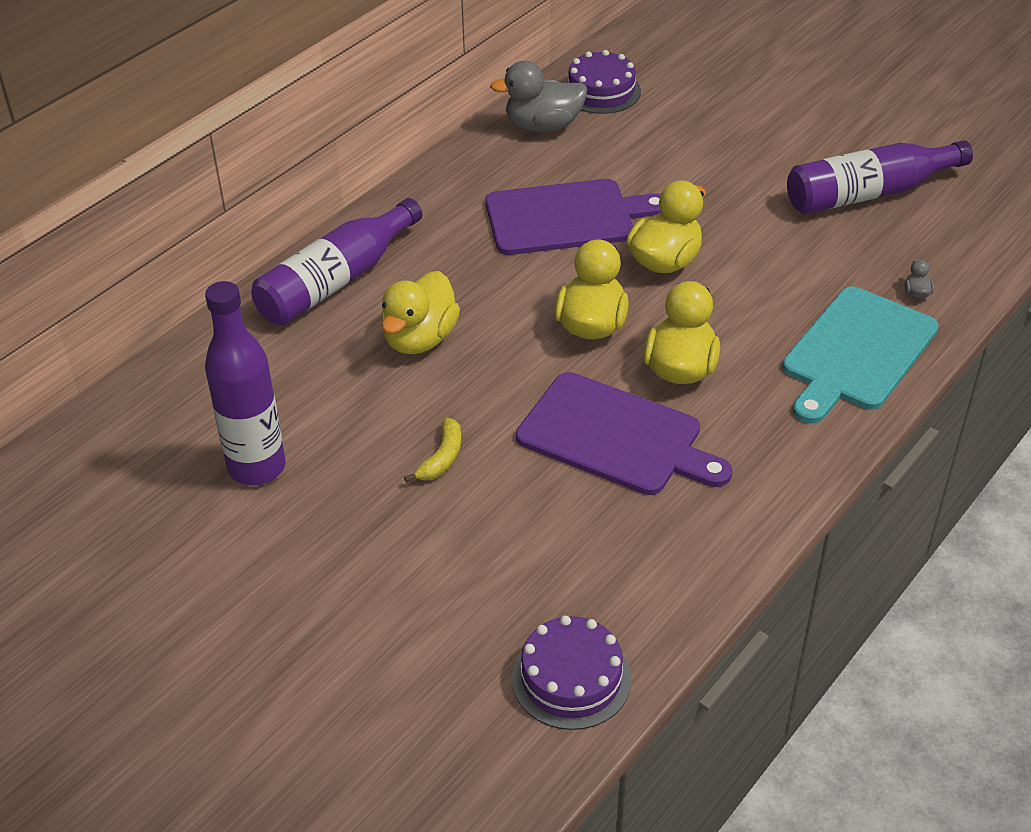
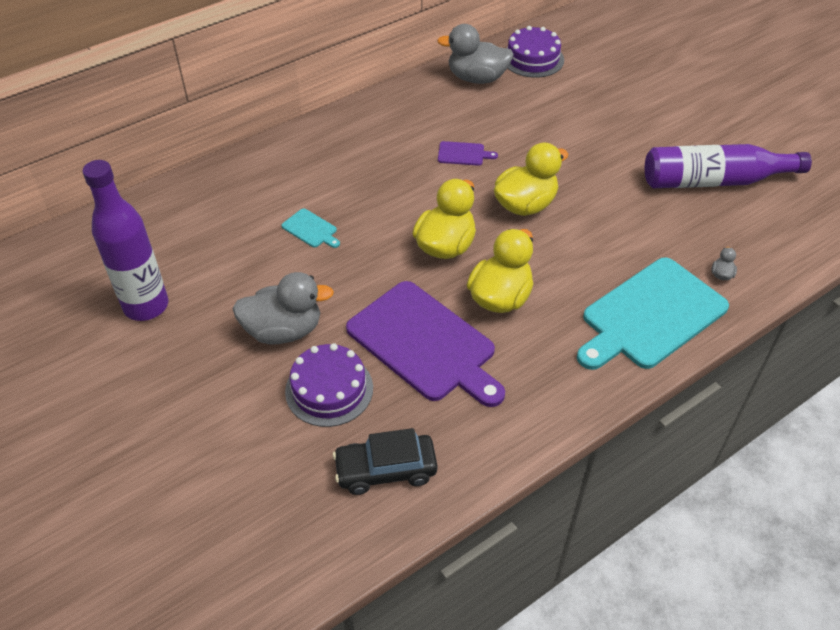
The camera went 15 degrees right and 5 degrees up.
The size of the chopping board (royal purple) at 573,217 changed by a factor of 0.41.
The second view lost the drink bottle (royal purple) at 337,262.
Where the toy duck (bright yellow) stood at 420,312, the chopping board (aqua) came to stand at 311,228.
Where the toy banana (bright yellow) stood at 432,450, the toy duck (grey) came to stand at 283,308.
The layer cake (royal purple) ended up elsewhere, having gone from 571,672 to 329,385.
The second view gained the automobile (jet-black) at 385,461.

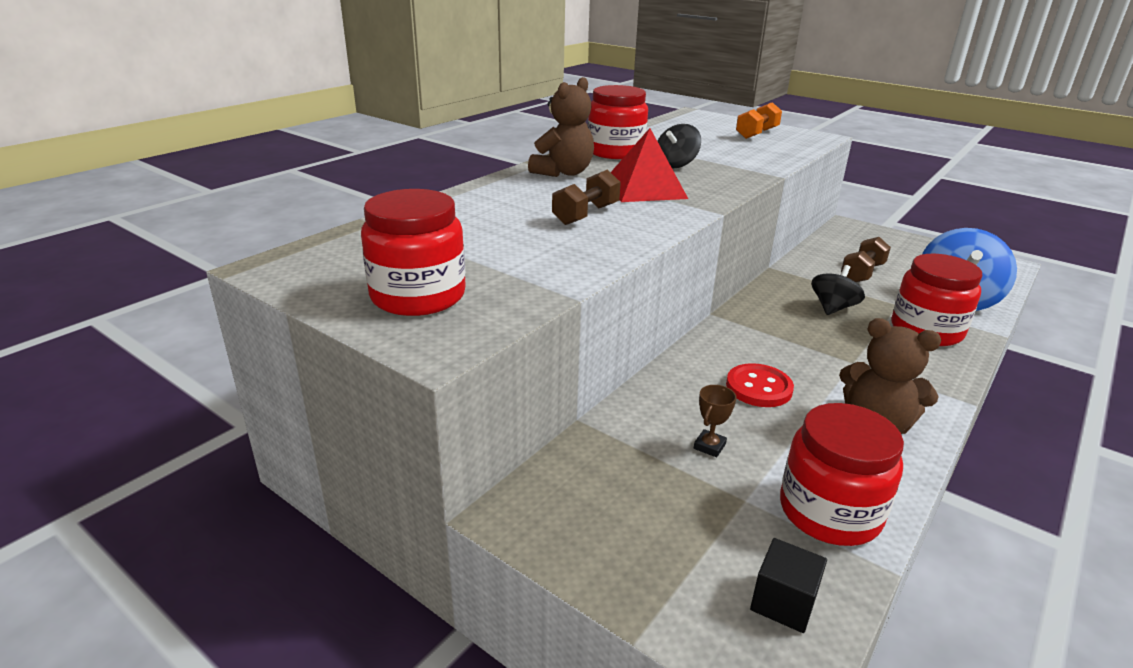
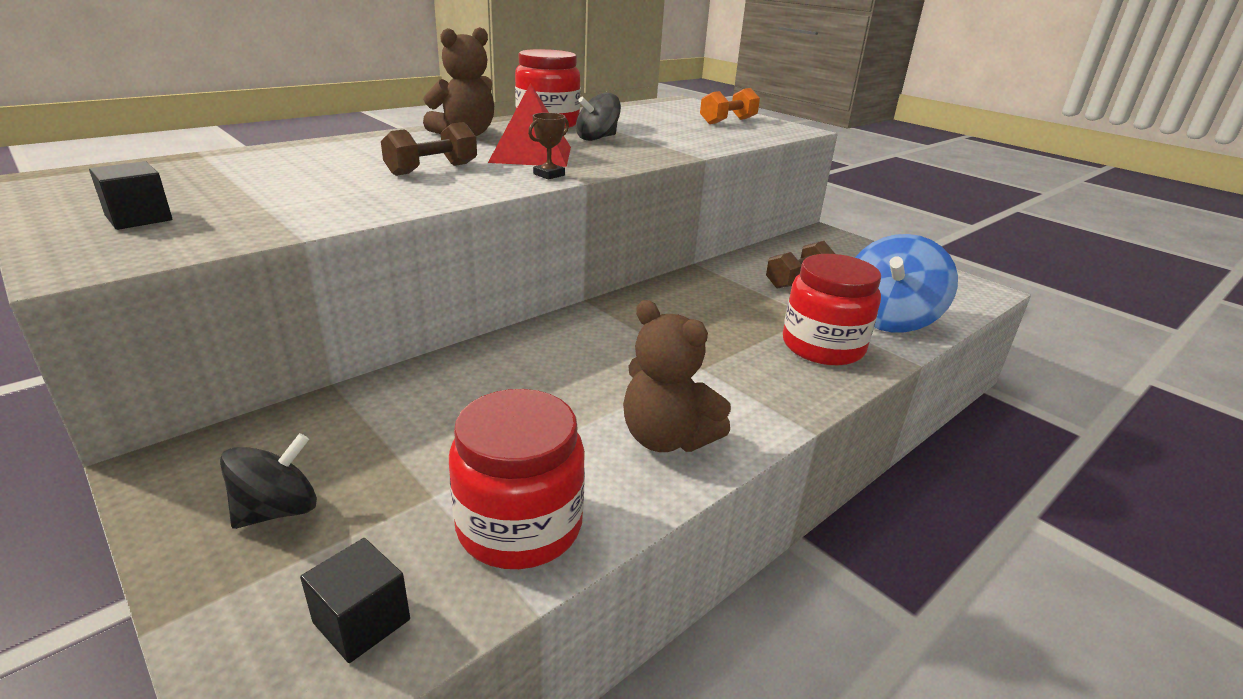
The camera went 10 degrees right and 0 degrees up.
Where the jar (red) stood at 413,252, the cube (jet-black) came to stand at 130,195.
The toy top (jet-black) ended up elsewhere, having gone from 838,290 to 268,481.
The second view lost the button (red) at 760,385.
The award cup (dark brown) ended up elsewhere, having gone from 715,421 to 548,146.

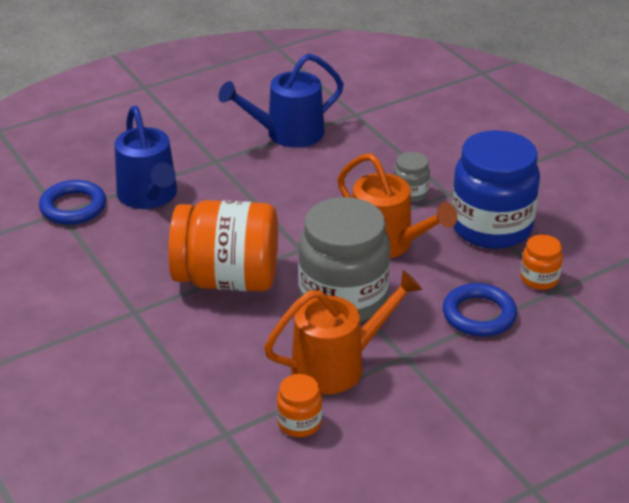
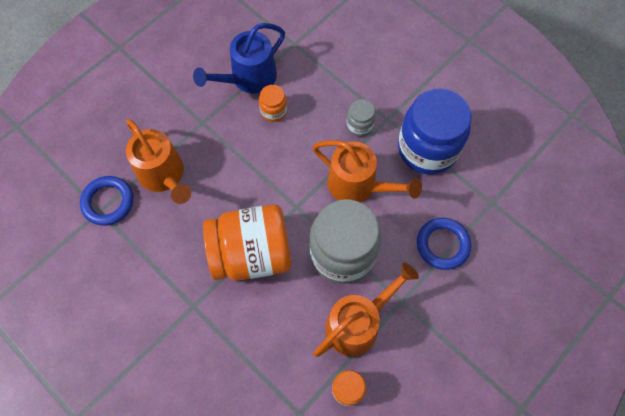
The camera went 15 degrees left and 30 degrees up.
What was the sprinkling can (cobalt) at 146,157 turned into the sprinkling can (bright orange) at 158,161.
The jar (bright orange) ended up elsewhere, having gone from 541,262 to 273,103.

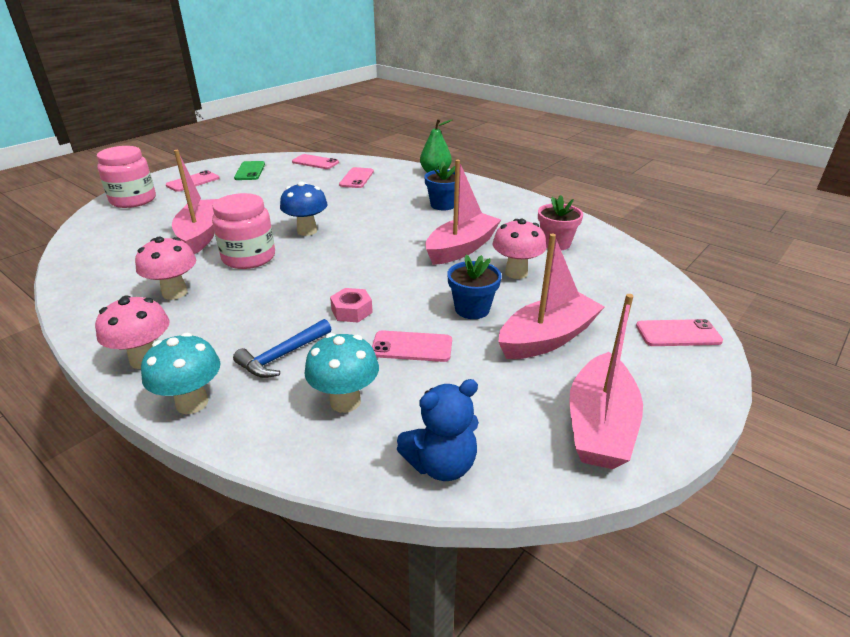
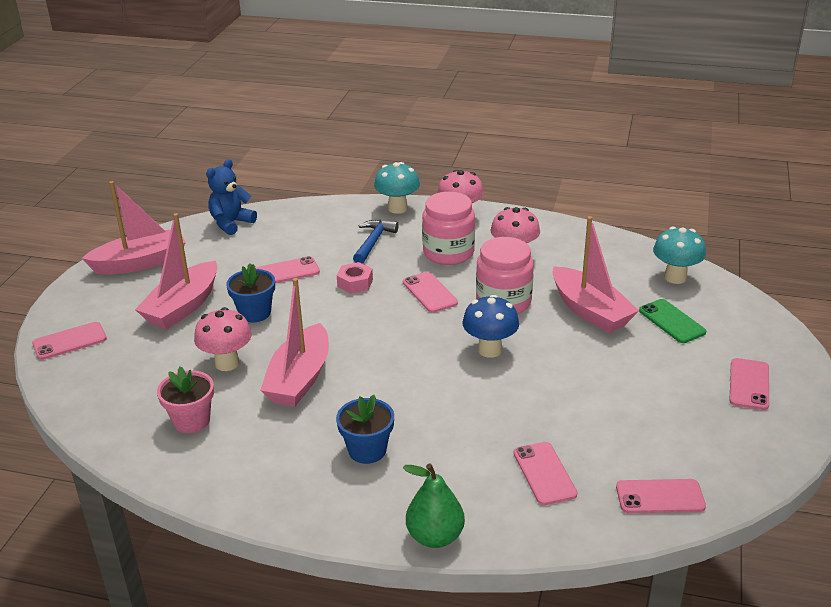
The camera went 155 degrees right and 0 degrees up.
The jar (rosy) ended up elsewhere, having gone from 126,177 to 448,228.
The phone (green) ended up elsewhere, having gone from 249,170 to 672,321.
The toy boat (rosy) at 606,381 ended up facing another way, 75 degrees clockwise from before.
The toadstool (aqua) ended up elsewhere, having gone from 342,373 to 679,255.
The second view gained the phone (rosy) at 430,292.

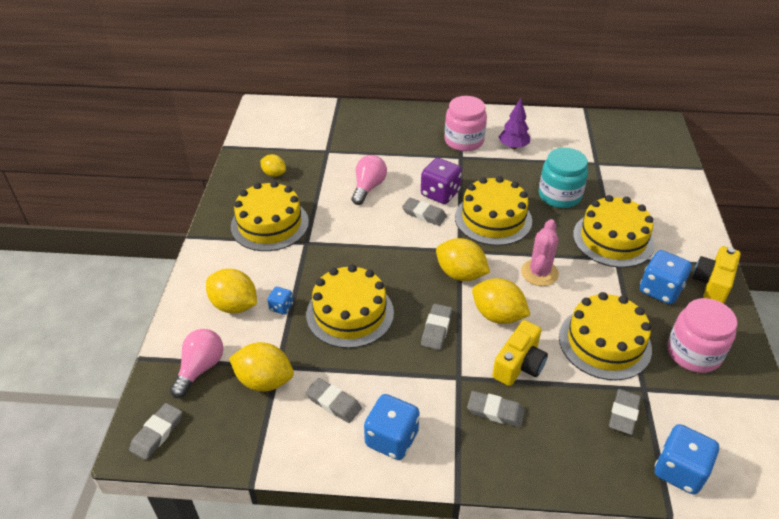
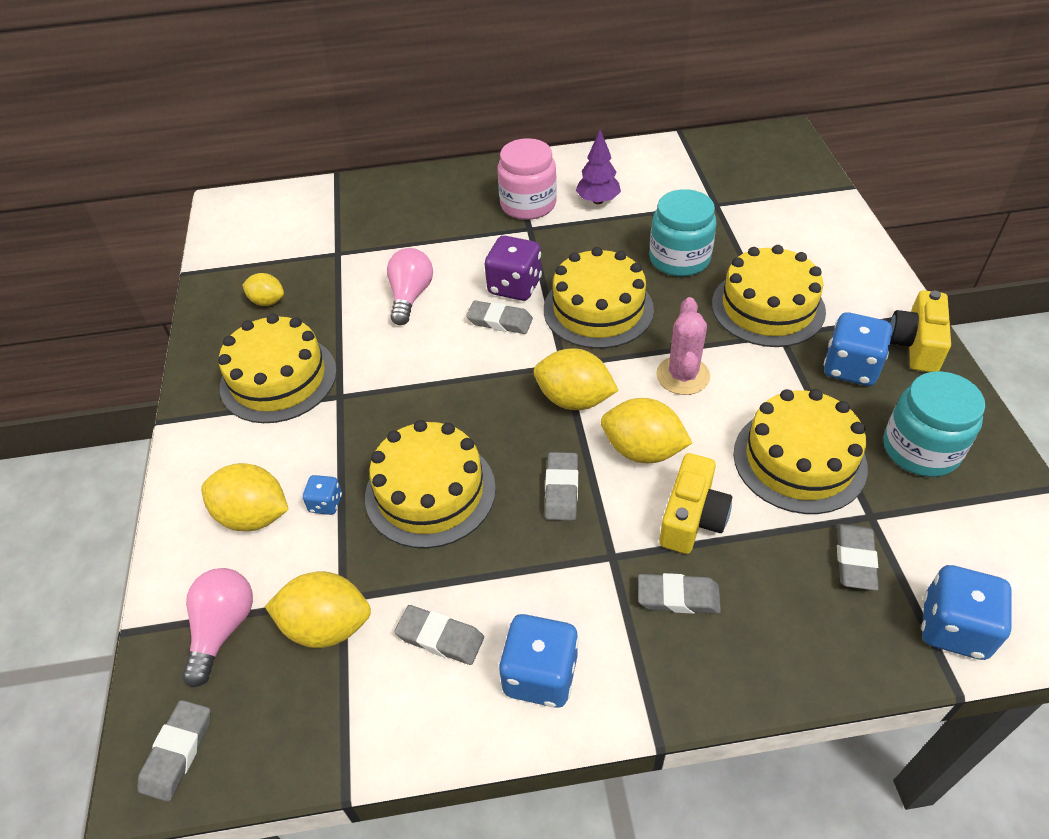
The camera went 10 degrees left and 5 degrees up.
What was the jar (rosy) at 702,335 turned into the jar (aqua) at 934,424.

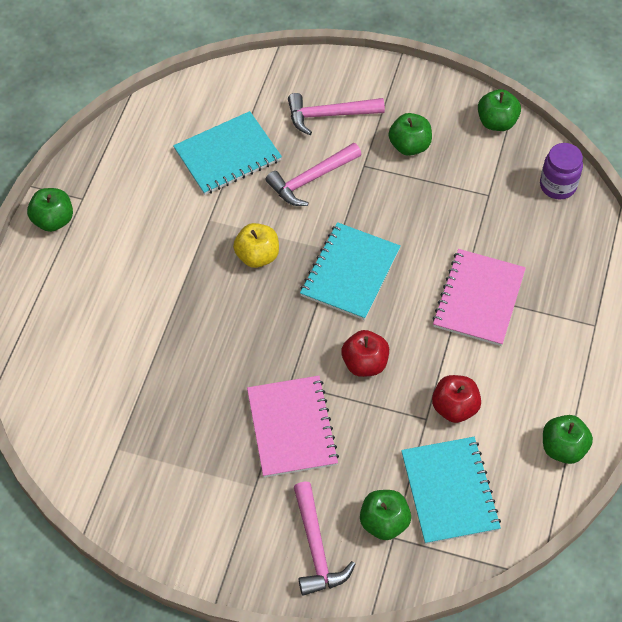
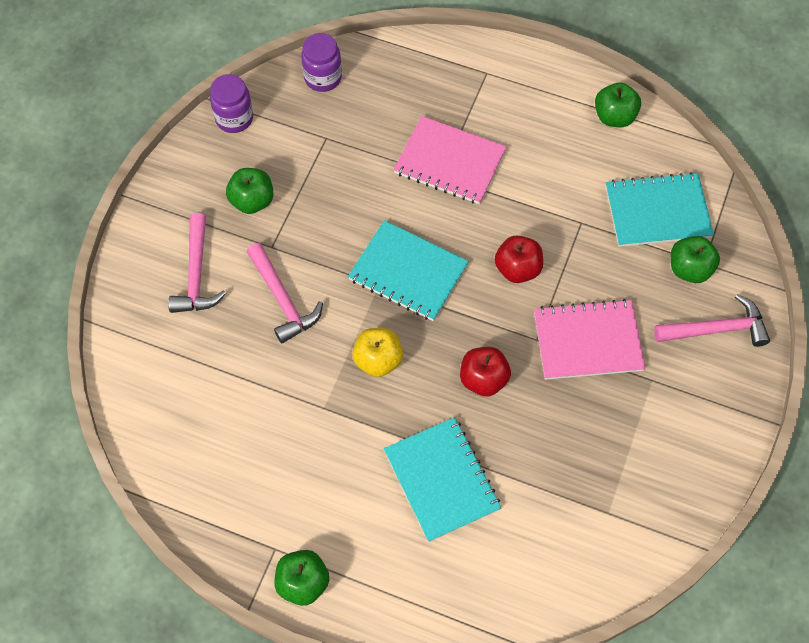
The camera went 85 degrees left and 5 degrees up.
Where the apple fruit (green) stood at 499,110, the jar (royal purple) came to stand at 231,103.
The notepad (aqua) ended up elsewhere, having gone from 227,153 to 442,479.
The apple fruit (red) ended up elsewhere, having gone from 456,399 to 485,372.

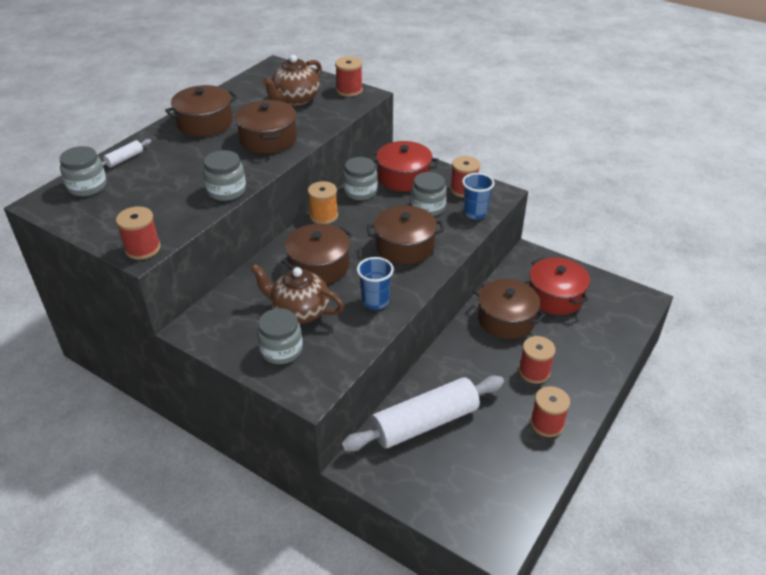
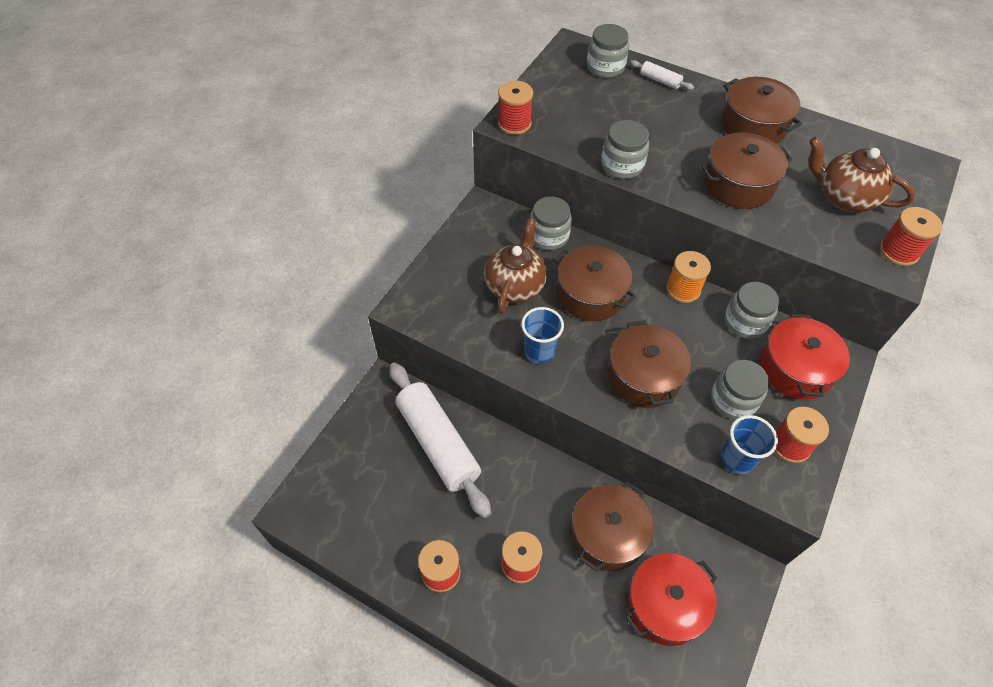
The camera went 85 degrees right and 15 degrees up.
The jar (grey) ended up elsewhere, having gone from 280,336 to 551,223.

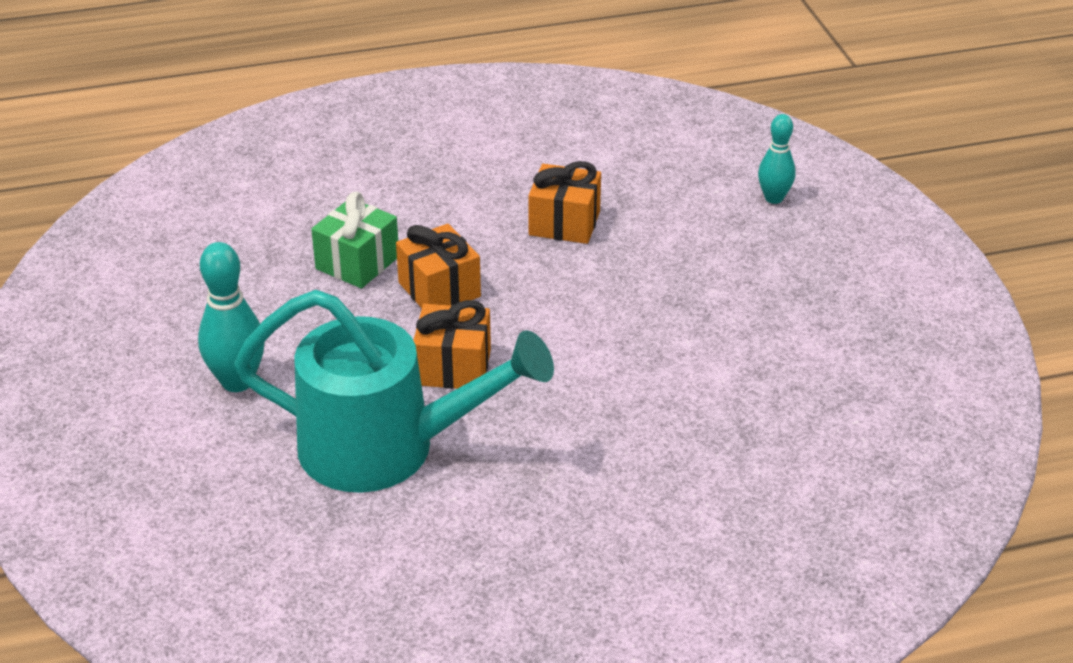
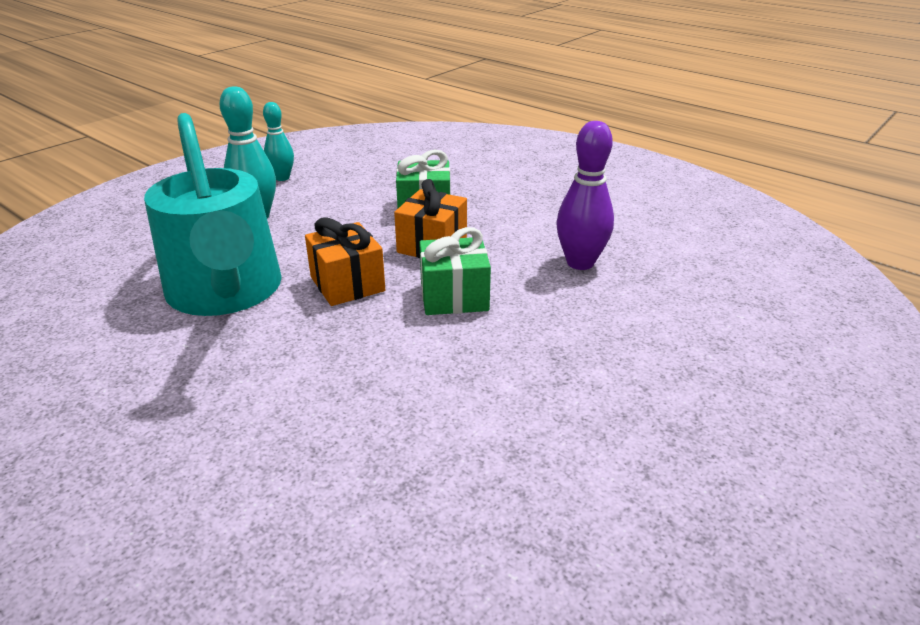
The camera went 55 degrees right and 5 degrees down.
The tenpin (aqua) ended up elsewhere, having gone from 777,159 to 278,141.
Where the gift (bright orange) stood at 564,202, the tenpin (royal purple) came to stand at 585,195.
The second view gained the gift (green) at 455,271.

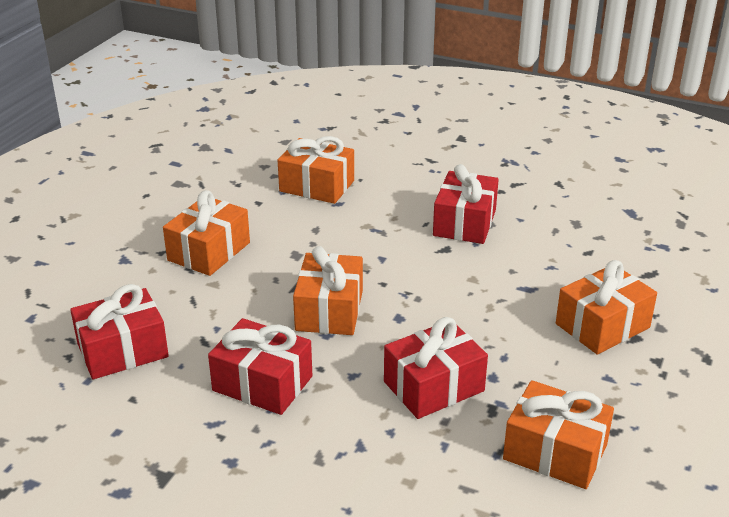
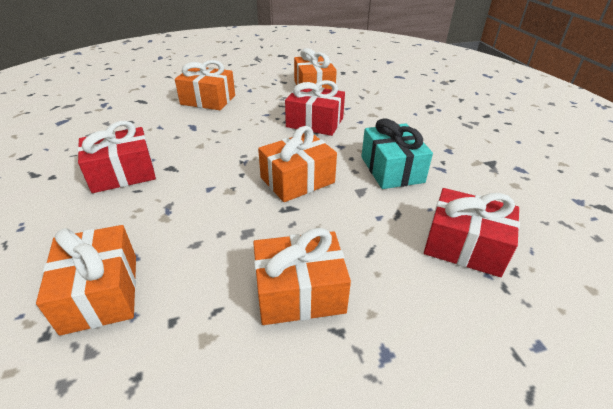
The camera went 130 degrees left and 5 degrees up.
What was the gift (red) at 260,366 turned into the gift (aqua) at 397,153.

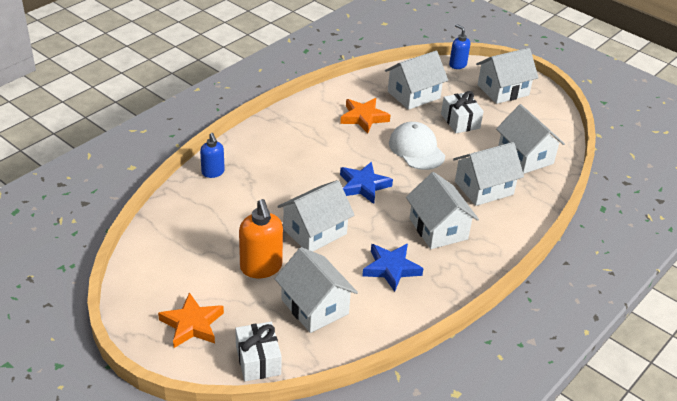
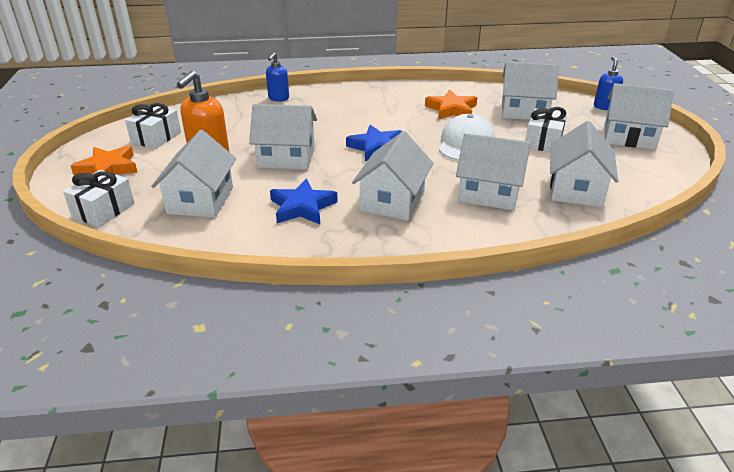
The camera went 45 degrees right and 5 degrees down.
The second view gained the gift (snow-white) at 153,126.

